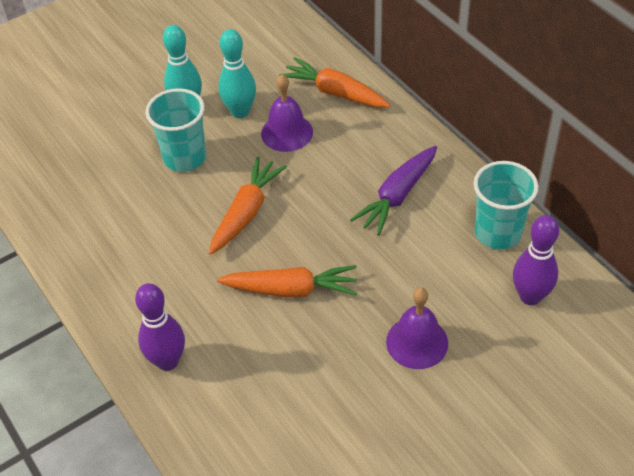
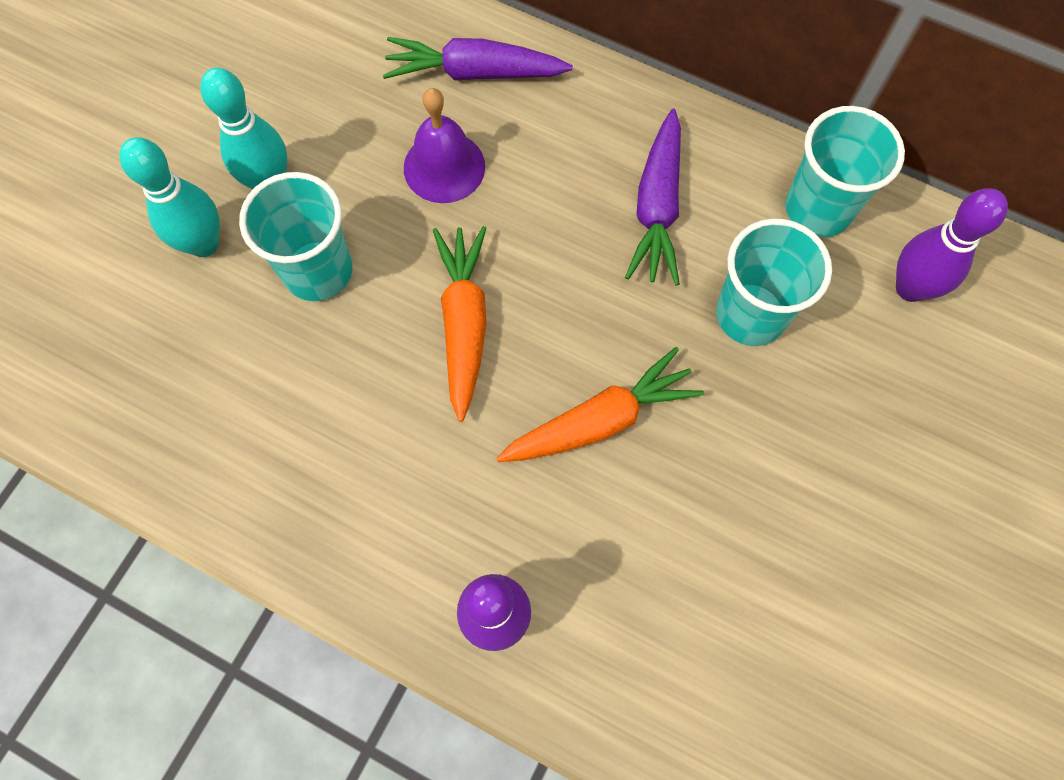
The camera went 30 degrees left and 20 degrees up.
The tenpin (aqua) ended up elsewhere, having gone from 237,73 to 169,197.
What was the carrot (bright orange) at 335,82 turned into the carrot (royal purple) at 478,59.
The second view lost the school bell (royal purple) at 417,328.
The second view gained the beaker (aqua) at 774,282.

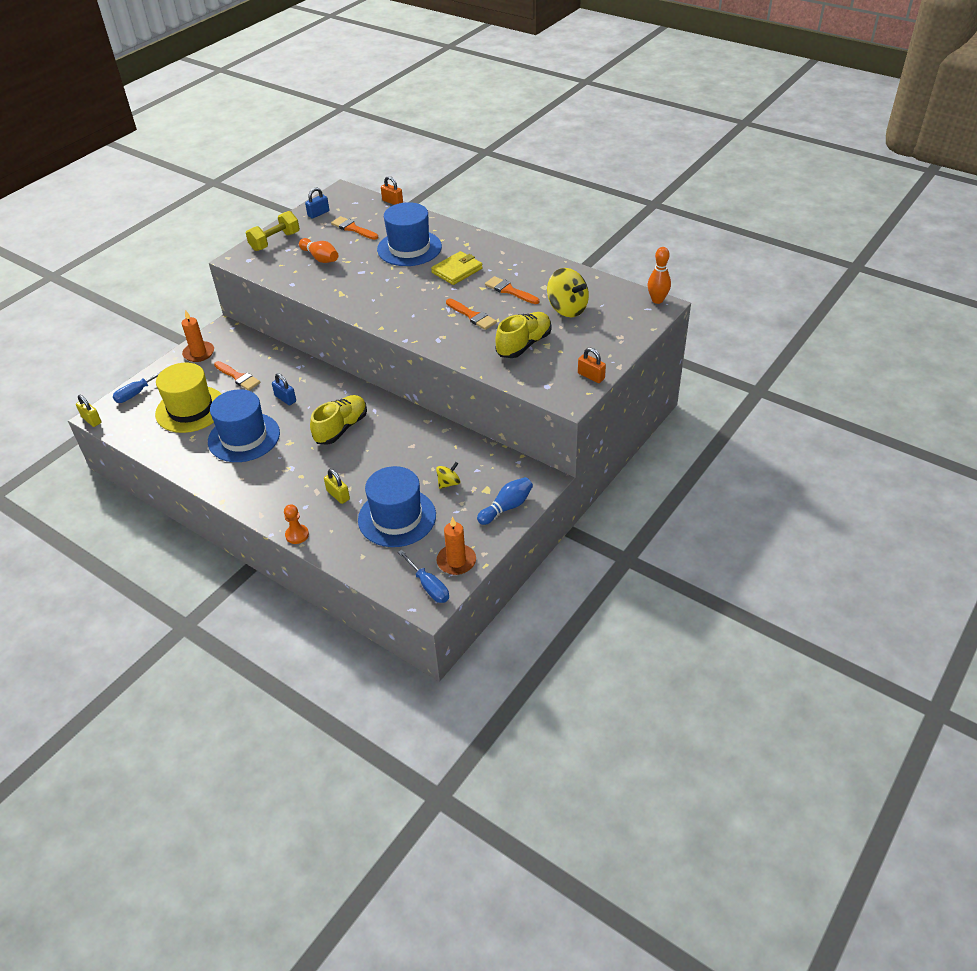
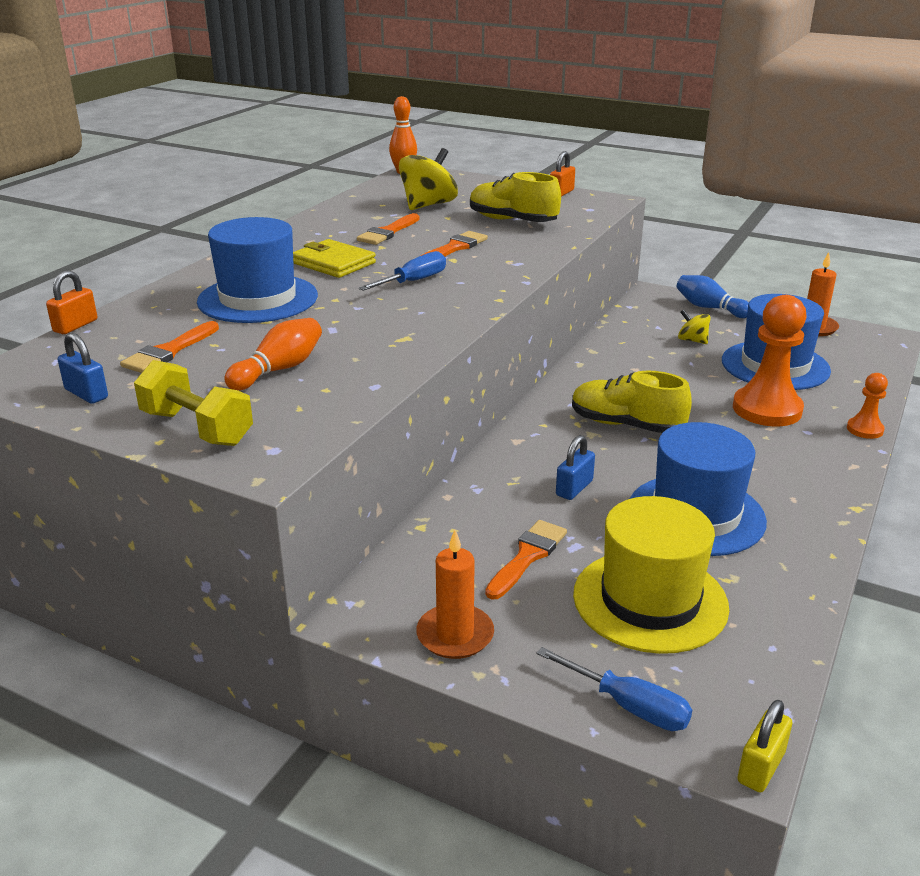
The camera went 100 degrees left and 15 degrees down.
Where the padlock (bright yellow) stood at 337,486, the chess pawn (bright orange) came to stand at 770,360.
The hand screwdriver (cobalt) ended up elsewhere, having gone from 423,576 to 402,271.

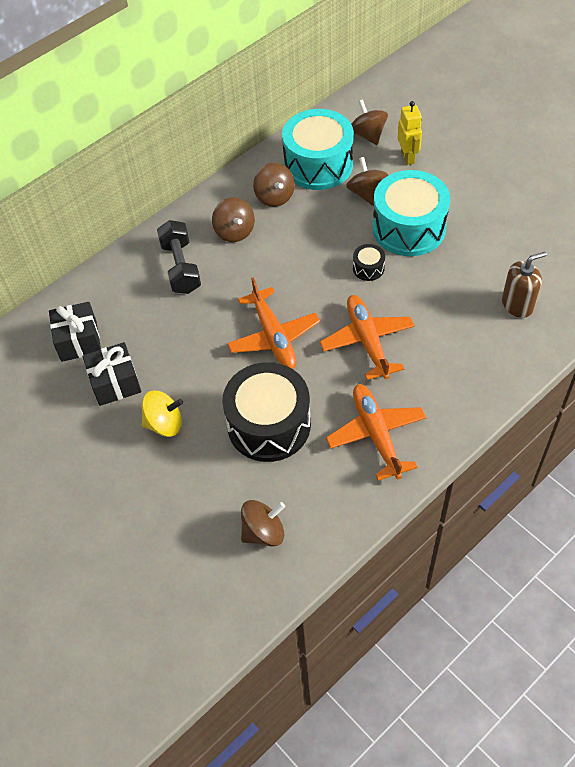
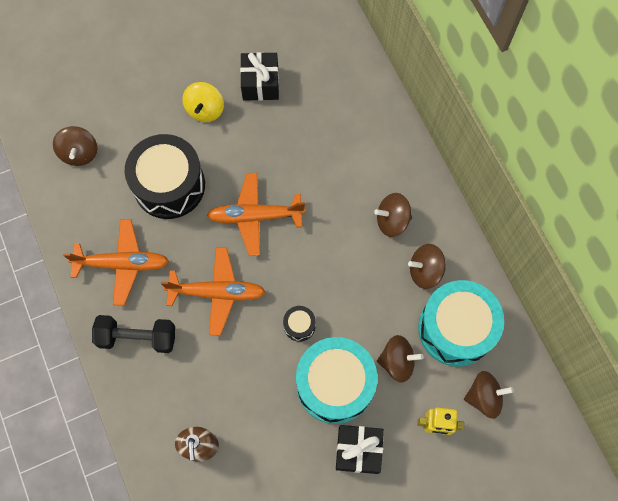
The camera went 105 degrees right and 15 degrees up.
The free weight (jet-black) ended up elsewhere, having gone from 179,257 to 133,334.
The gift (jet-black) ended up elsewhere, having gone from 75,332 to 360,449.

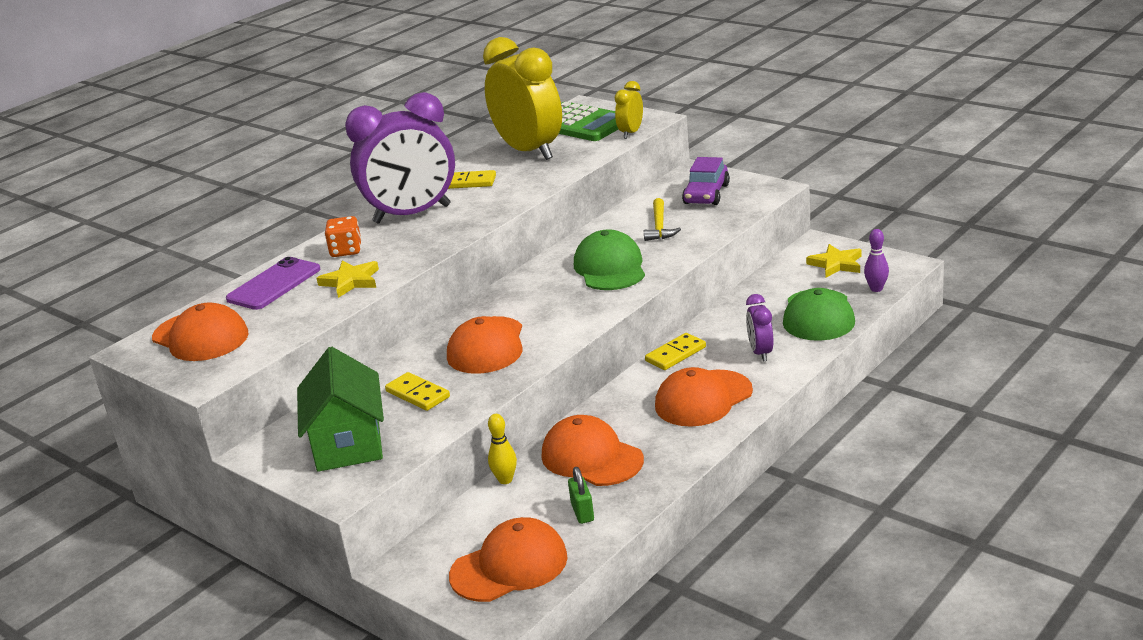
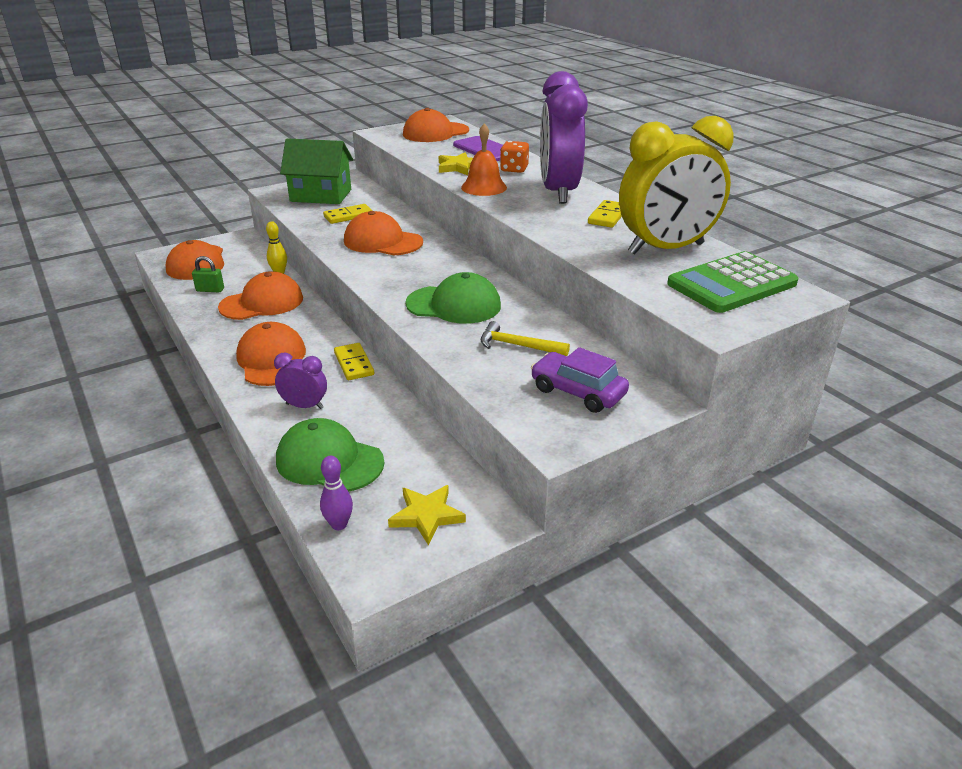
The camera went 105 degrees right and 5 degrees up.
The second view lost the bedside clock (bright yellow) at 629,110.
The second view gained the school bell (bright orange) at 484,159.

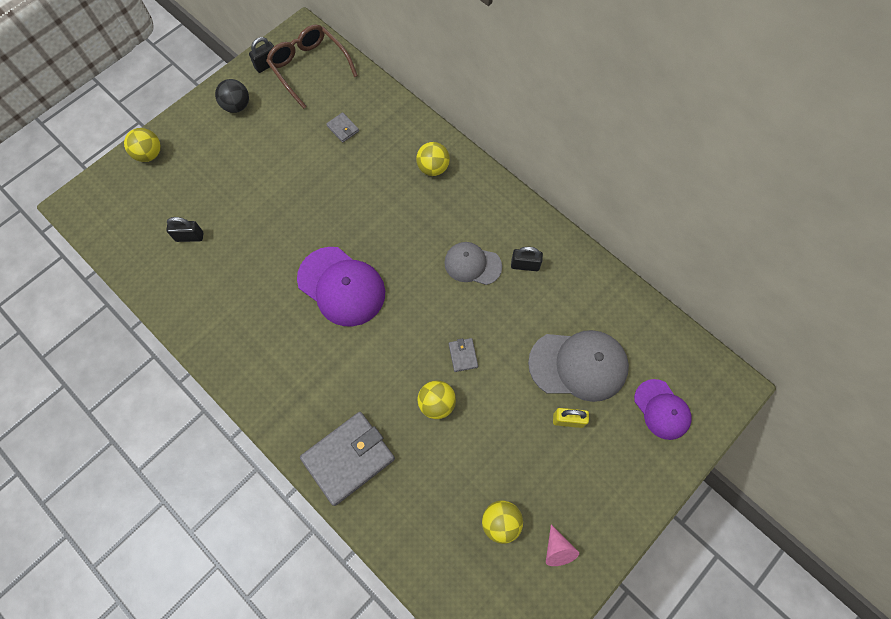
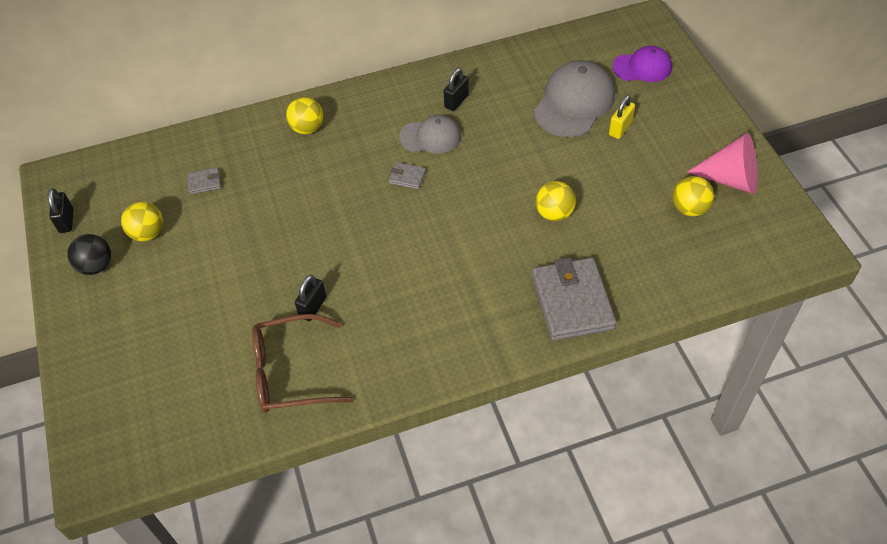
The camera went 60 degrees left and 15 degrees down.
The spectacles (dark brown) ended up elsewhere, having gone from 312,66 to 302,363.
The ball (bright yellow) ended up elsewhere, having gone from 142,145 to 142,221.
The padlock (jet-black) ended up elsewhere, having gone from 184,229 to 310,298.
The peaked cap (grey) at 473,263 ended up facing another way, 135 degrees counterclockwise from before.
The second view lost the peaked cap (royal purple) at 341,287.
The billfold (grey) ended up elsewhere, having gone from 463,355 to 407,175.
The size of the cone shape (rosy) at 562,545 changed by a factor of 1.83.

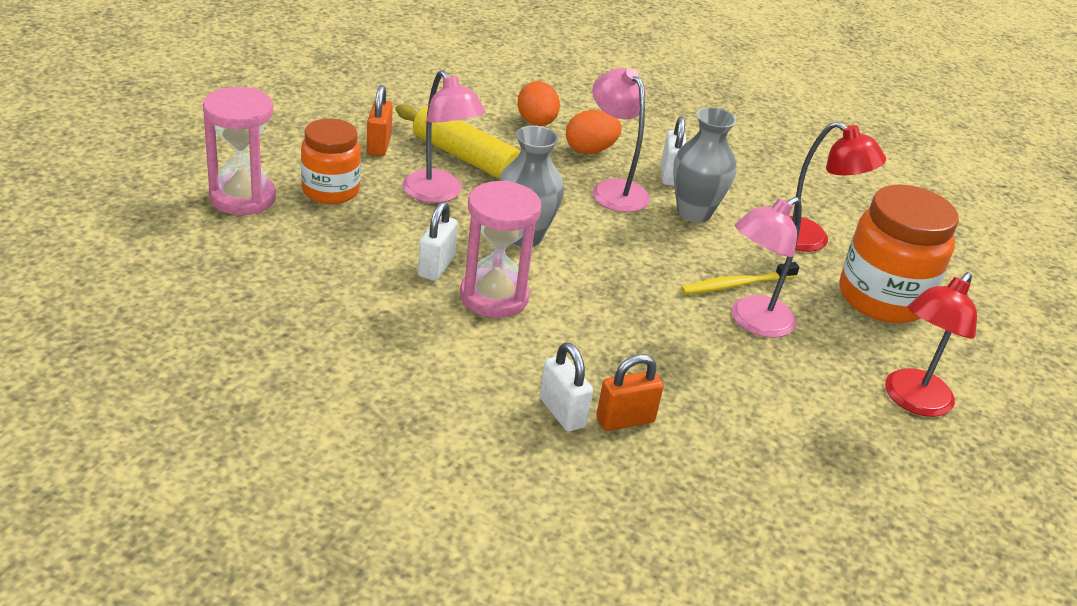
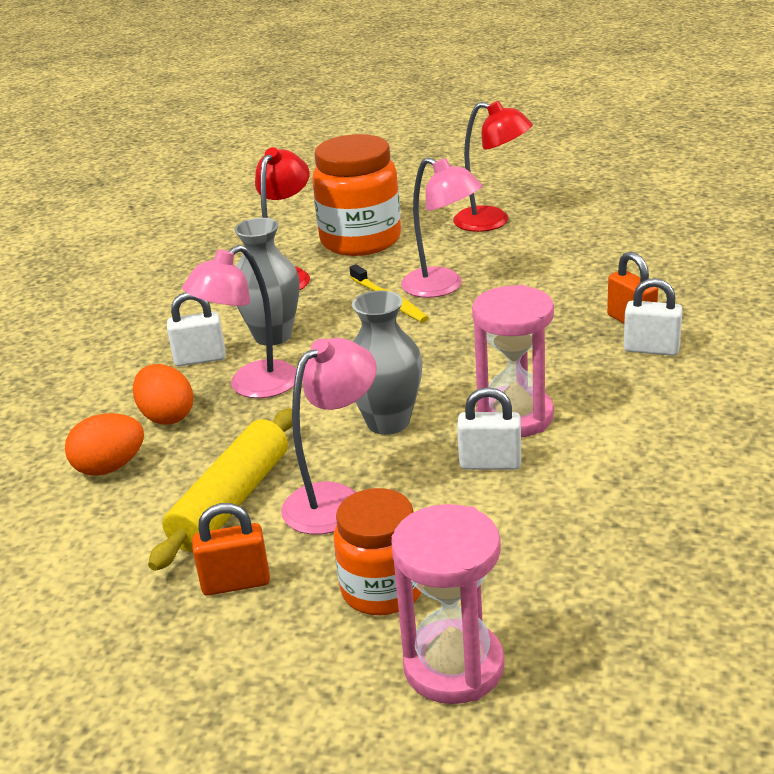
The camera went 95 degrees left and 5 degrees down.
The padlock (snow-white) at 566,387 ended up facing another way, 60 degrees clockwise from before.

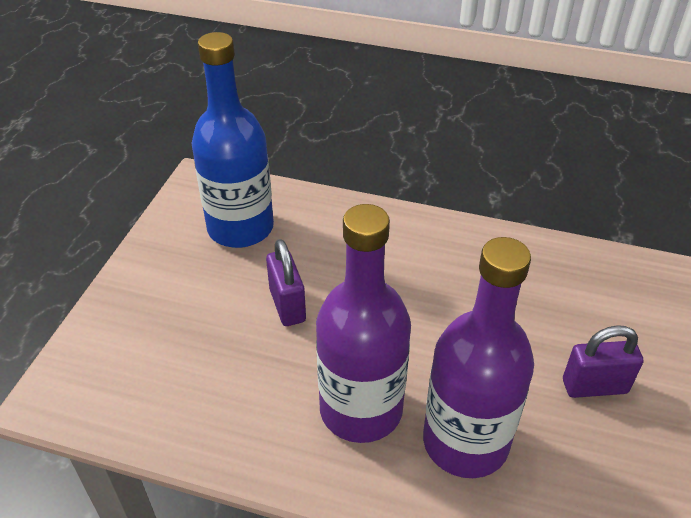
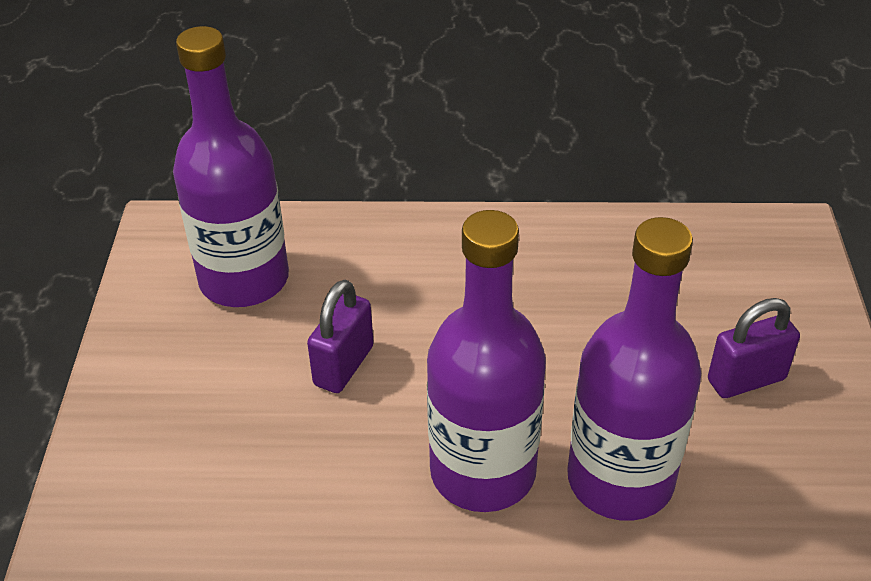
The camera went 15 degrees left and 0 degrees up.
What was the drink bottle (cobalt) at 233,140 turned into the drink bottle (royal purple) at 231,166.
The padlock (royal purple) at 286,282 ended up facing another way, 60 degrees clockwise from before.

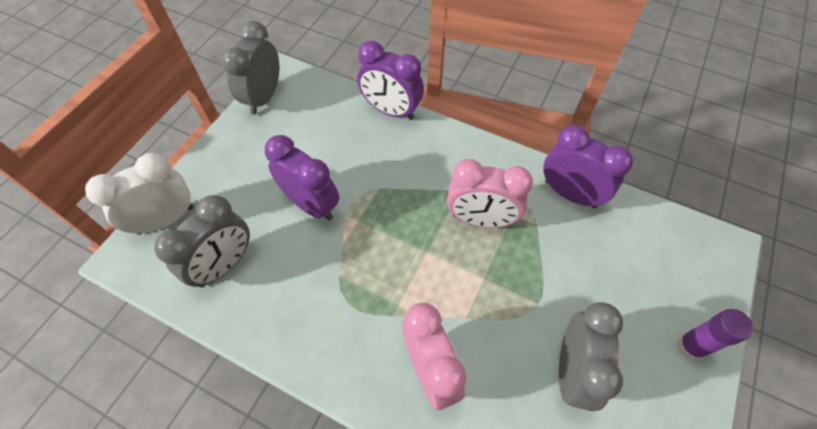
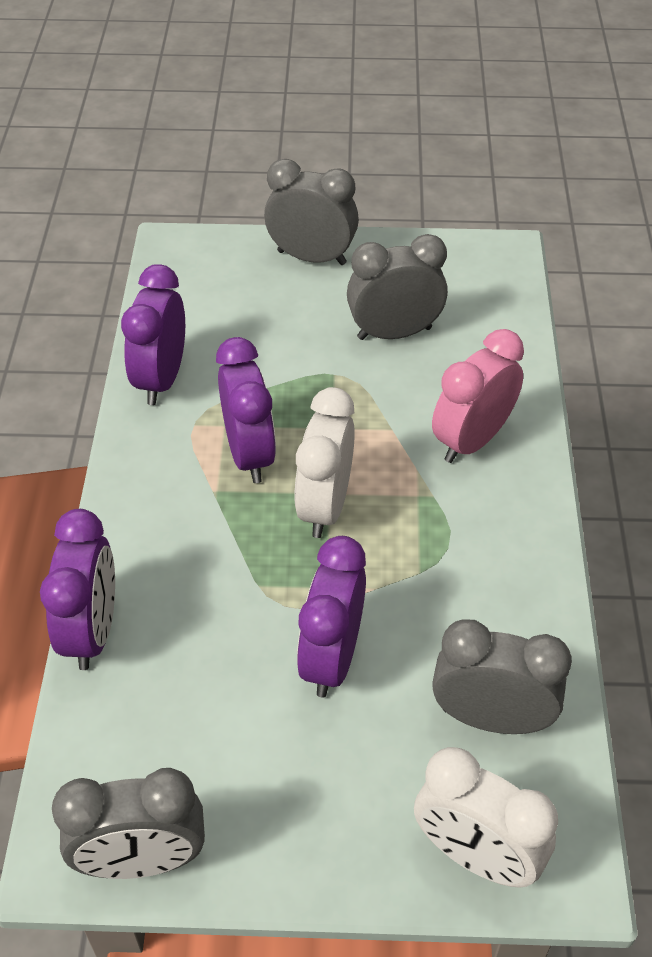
The camera went 115 degrees left and 10 degrees down.
What was the bedside clock (rosy) at 490,193 turned into the bedside clock (royal purple) at 246,410.
Where the glue stick (royal purple) stood at 715,334, the bedside clock (grey) came to stand at 311,212.
The second view gained the bedside clock (snow-white) at 325,462.

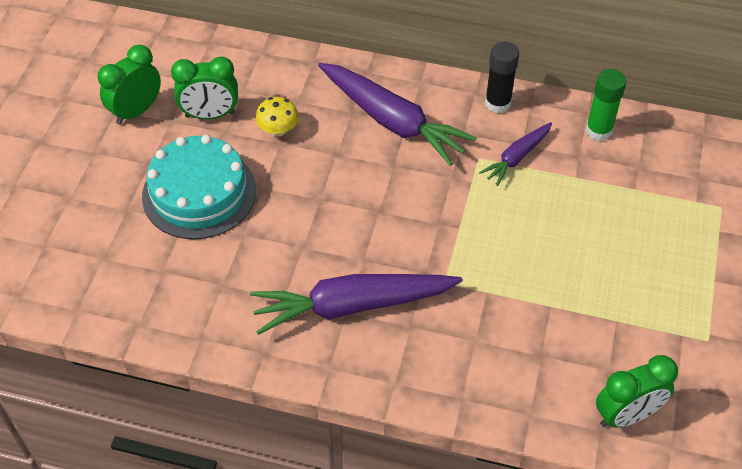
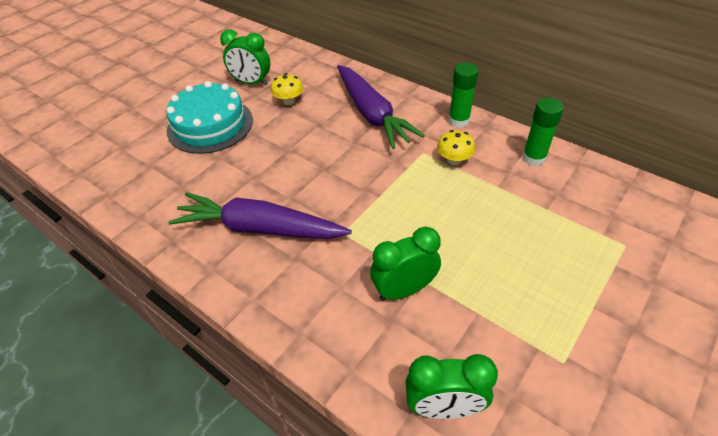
The camera went 25 degrees right and 5 degrees down.
What was the glue stick (jet-black) at 502,77 turned into the glue stick (green) at 463,95.
The bedside clock (green) ended up elsewhere, having gone from 129,85 to 405,264.
Where the carrot (royal purple) stood at 515,154, the toadstool (bright yellow) came to stand at 456,147.

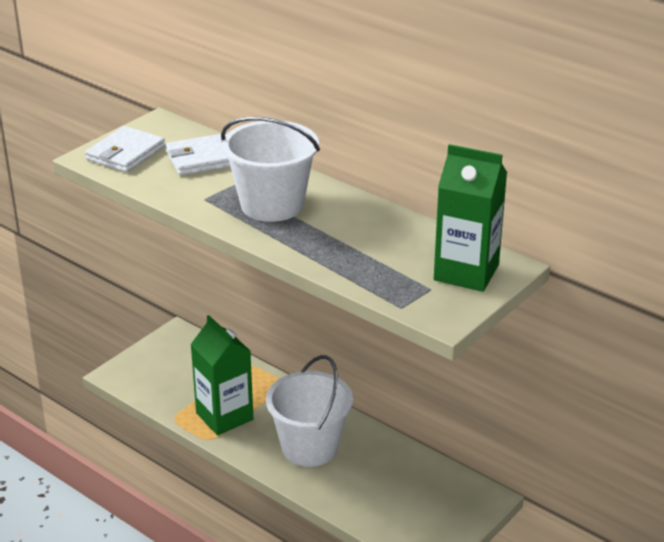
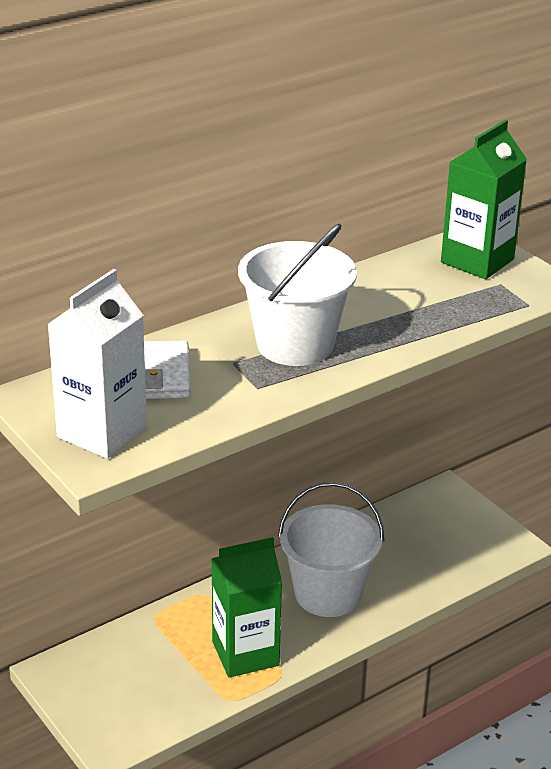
The camera went 75 degrees left and 0 degrees up.
Where the billfold (snow-white) stood at 125,149, the carton (snow-white) came to stand at 97,364.

